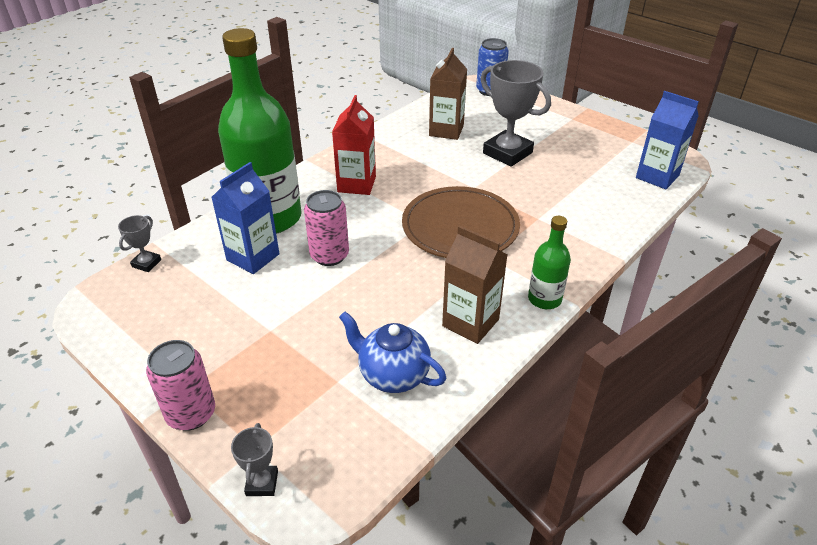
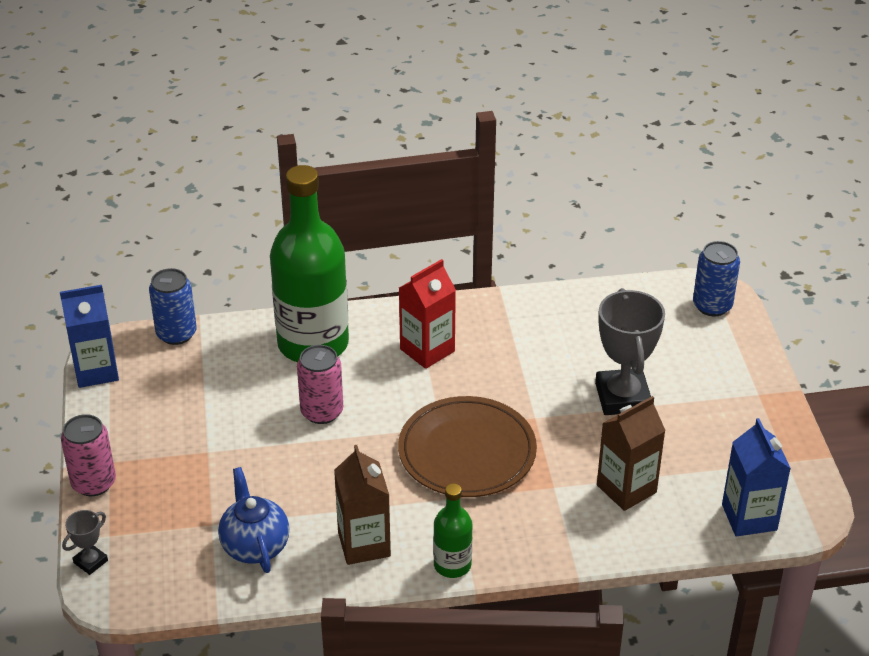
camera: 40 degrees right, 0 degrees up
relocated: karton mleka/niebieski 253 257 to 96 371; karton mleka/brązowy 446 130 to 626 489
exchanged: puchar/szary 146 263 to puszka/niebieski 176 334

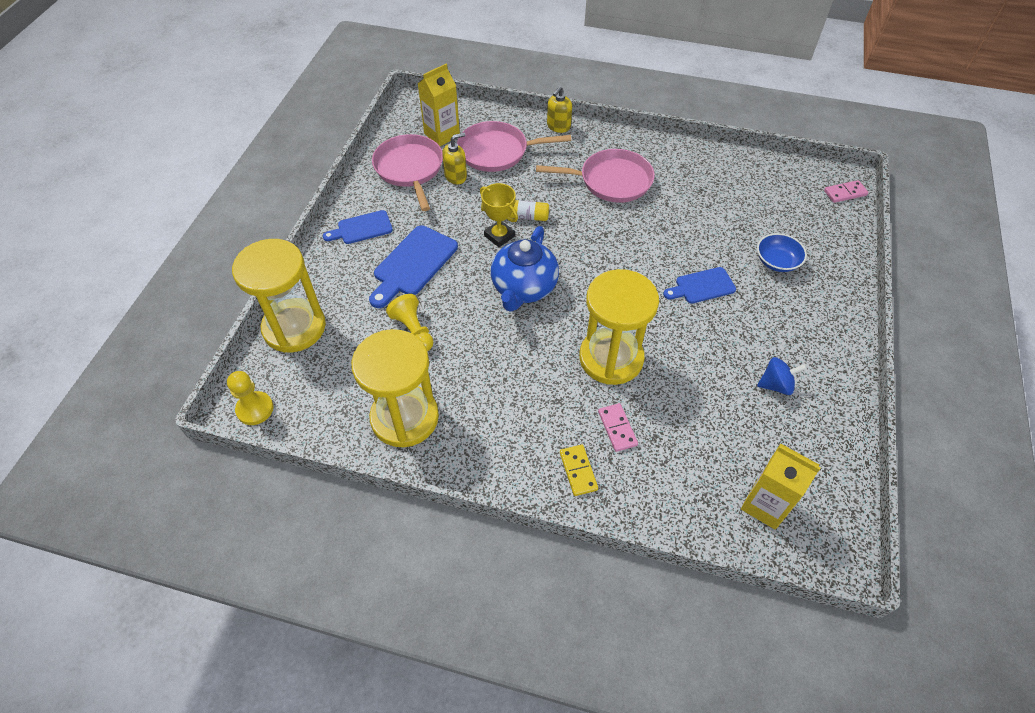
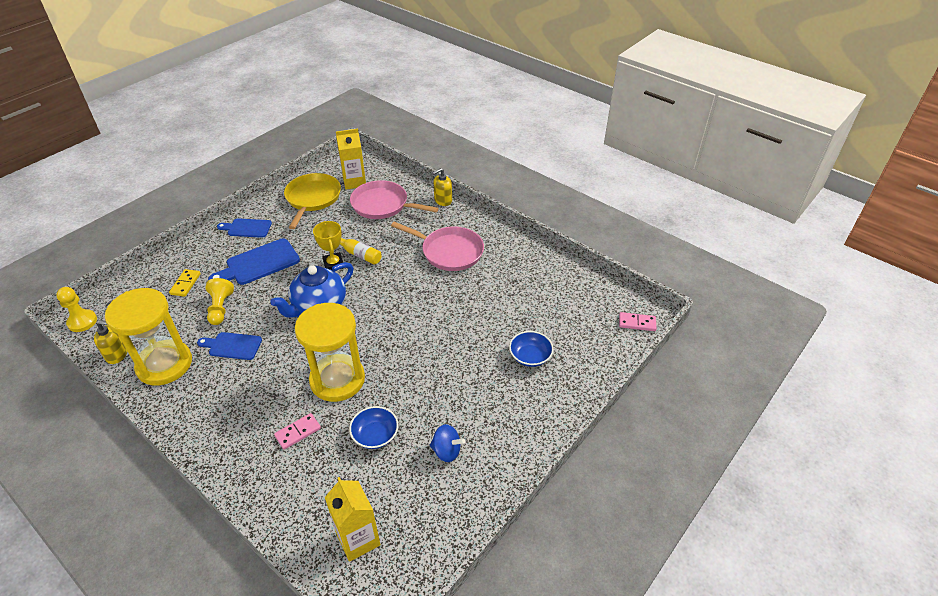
camera: 25 degrees right, 10 degrees down
missing: klepsydra/żółty 294 327
appeared: miska/niebieski 375 435
relocated: dozownik mydła/żółty 456 176 to 117 354; kostka domina/żółty 578 471 to 185 284; deska do krojenia/niebieski 702 286 to 232 346
colour: patelnia/różowy 409 169 to patelnia/żółty 312 198
spun: kostka domina/różowy 617 428 = 298 432 45 degrees clockwise

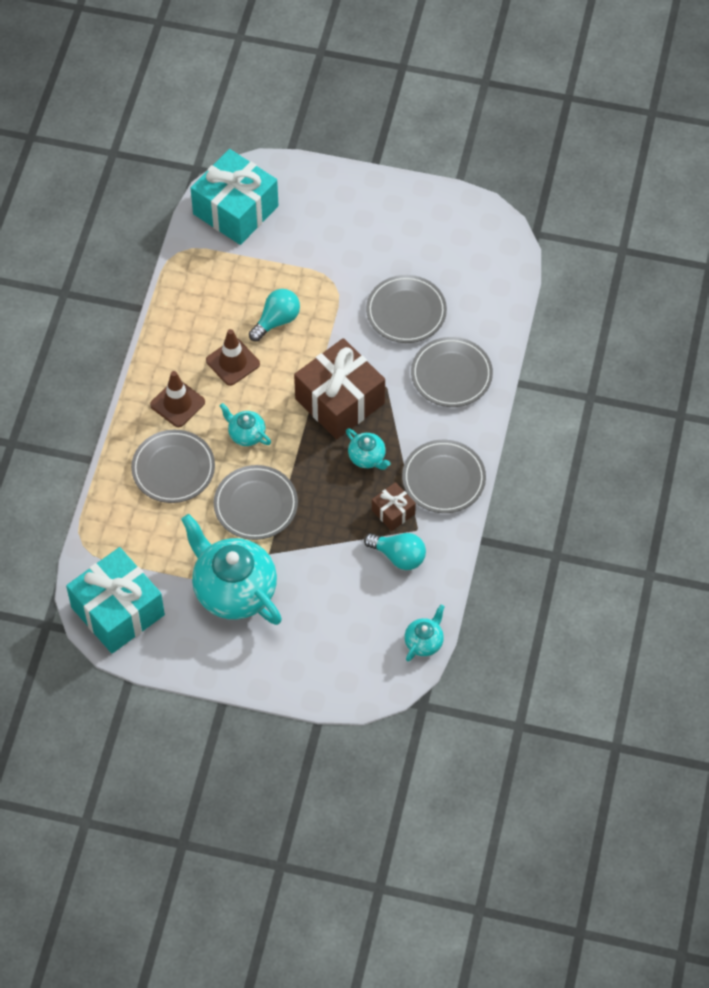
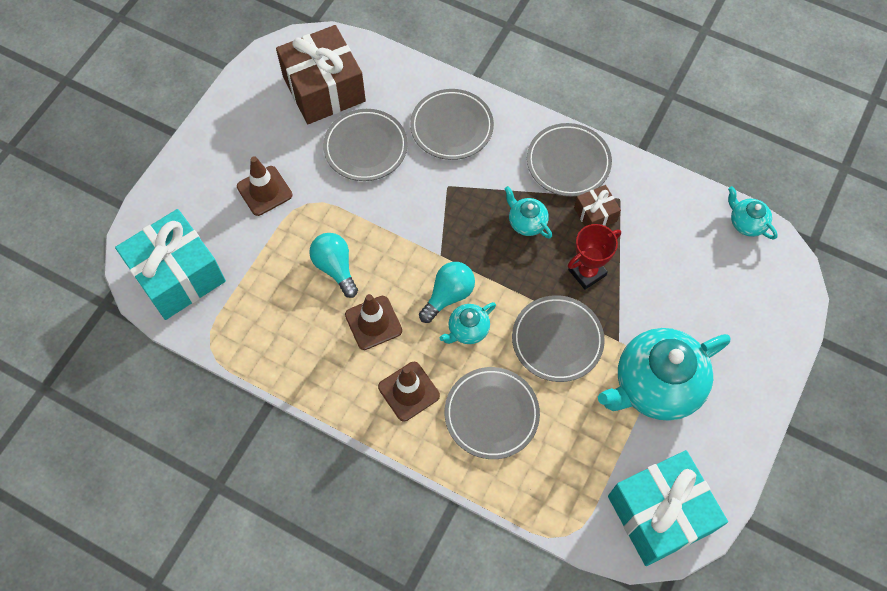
camera: 75 degrees left, 5 degrees up
appeared: pachołek/brązowy 264 191; puchar/czerwony 587 272
relocated: prezent/brązowy 339 401 to 324 89; żarówka/turkusowy 398 556 to 448 295
spun: imbryk/turkusowy 367 457 = 526 222 105 degrees counterclockwise

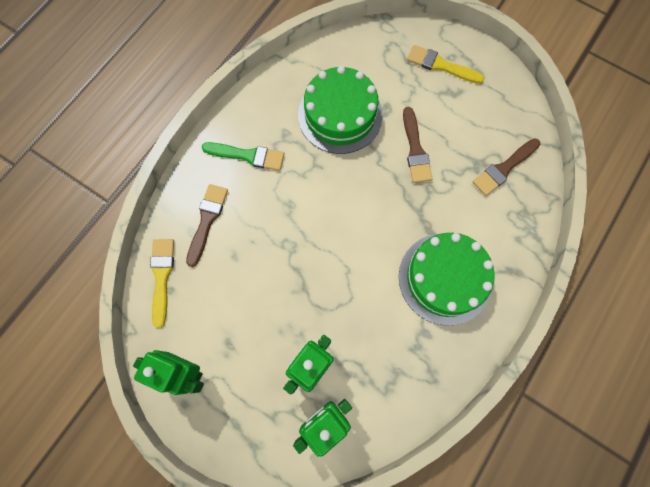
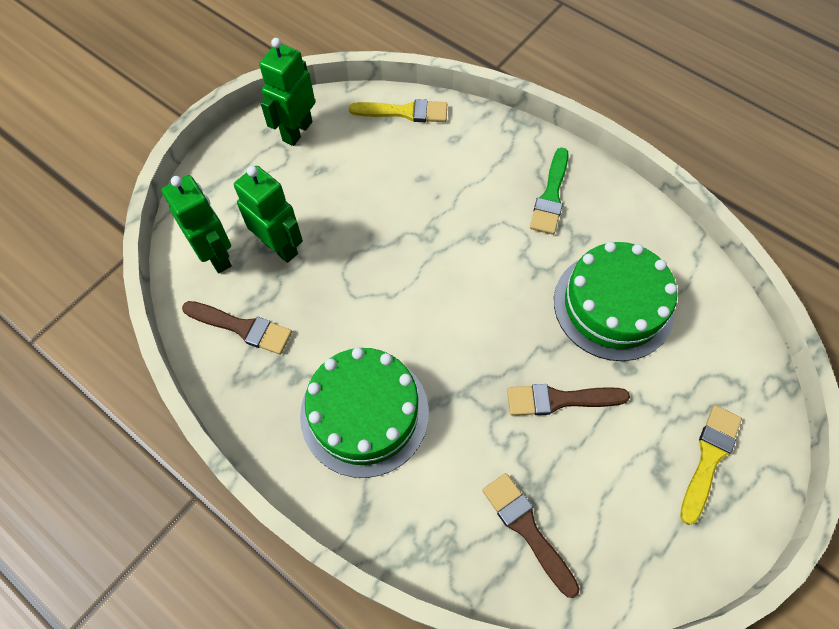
camera: 95 degrees right, 10 degrees down
relocated: pędzel/brązowy 207 220 to 242 327

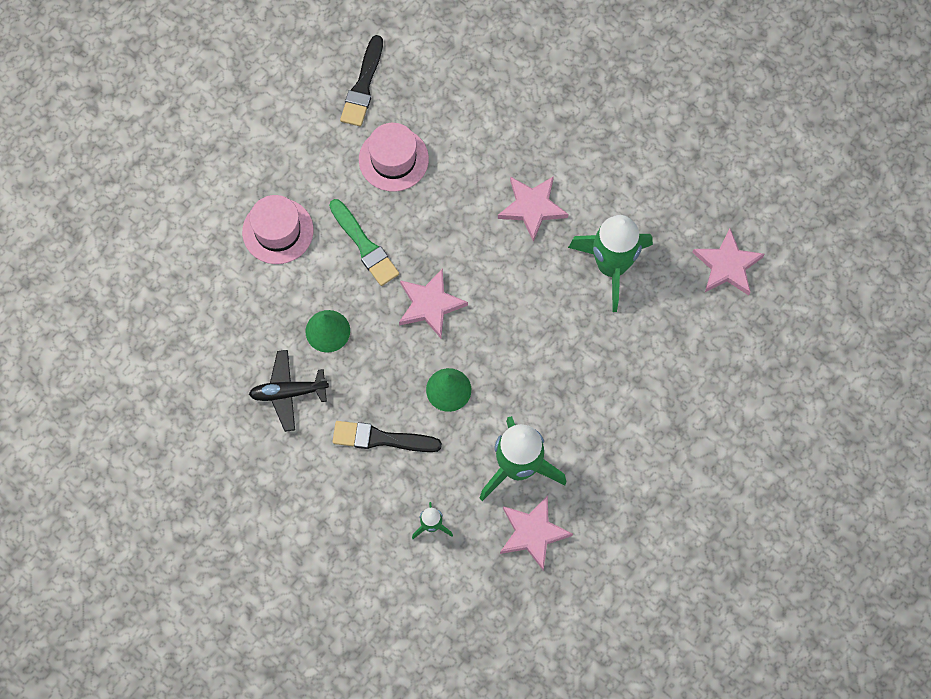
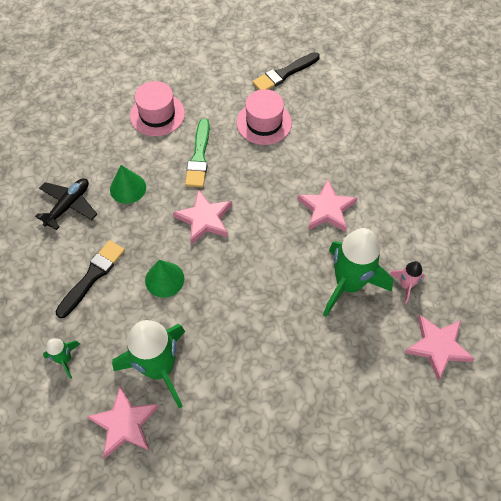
camera: 40 degrees right, 10 degrees down
appeared: rakieta/różowy 405 285
spun: samolot/czarny 288 392 = 68 205 90 degrees clockwise; pędzel/czarny 381 438 = 92 276 75 degrees clockwise

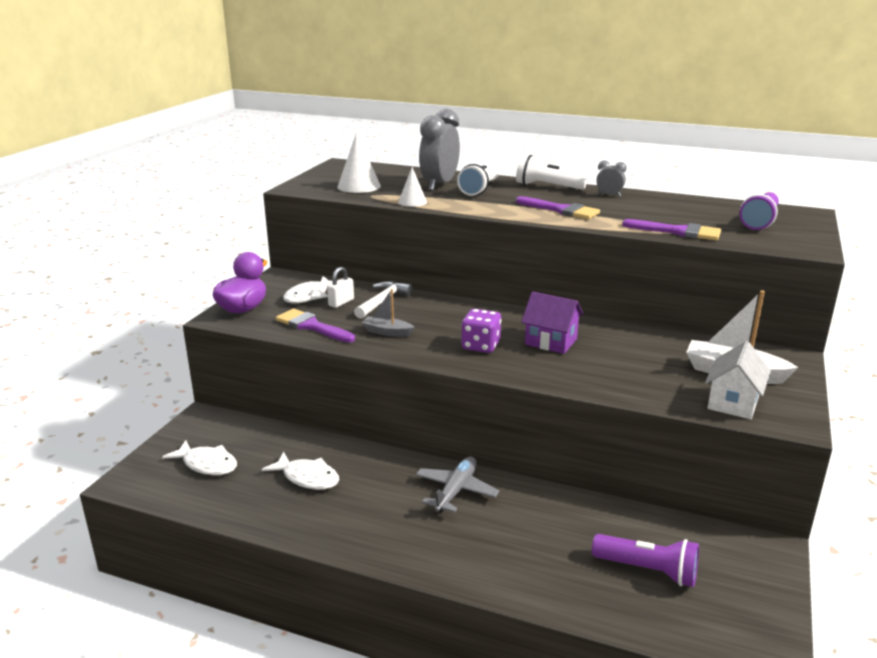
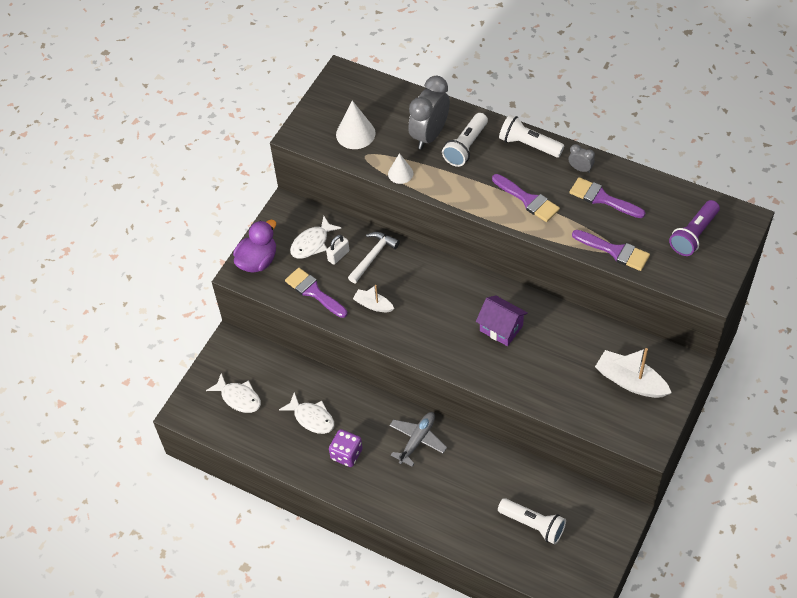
camera: 10 degrees right, 30 degrees up
missing: domek/biały 733 403
appeared: pędzel/fioletowy 602 198
relocated: kostka do gry/fioletowy 480 346 to 346 454
colour: łódka/szary 387 332 to łódka/biały 373 305; latarka/fioletowy 648 570 to latarka/biały 533 525

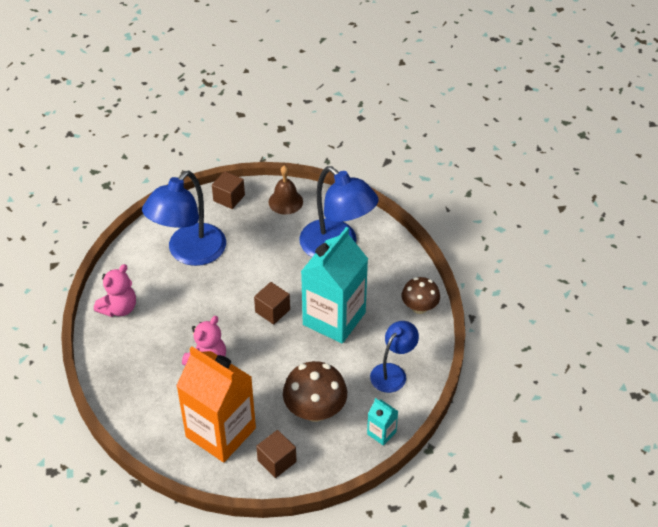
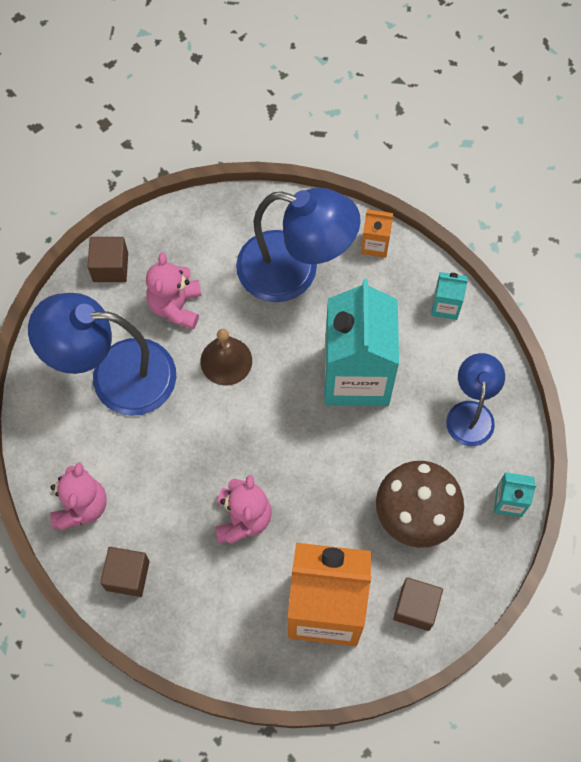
camera: 30 degrees left, 20 degrees up
appeared: miś/różowy 176 306; karton mleka/pomarańczowy 375 244
relocated: sześcian/brązowy 272 311 to 127 575; dzwonek/brązowy 285 201 to 226 361
exchanged: grzyb/brązowy 419 307 to karton mleka/turkusowy 445 306
spun: lampka/niebieski 189 253 = 115 376 90 degrees clockwise

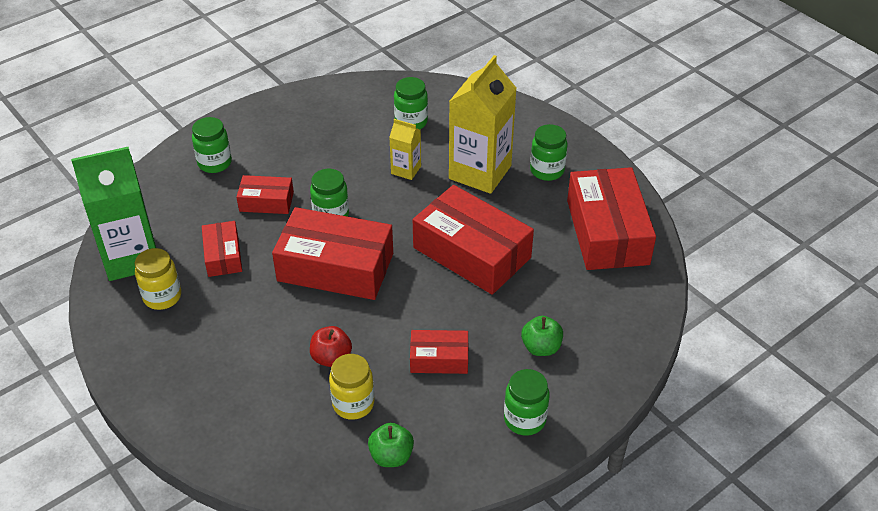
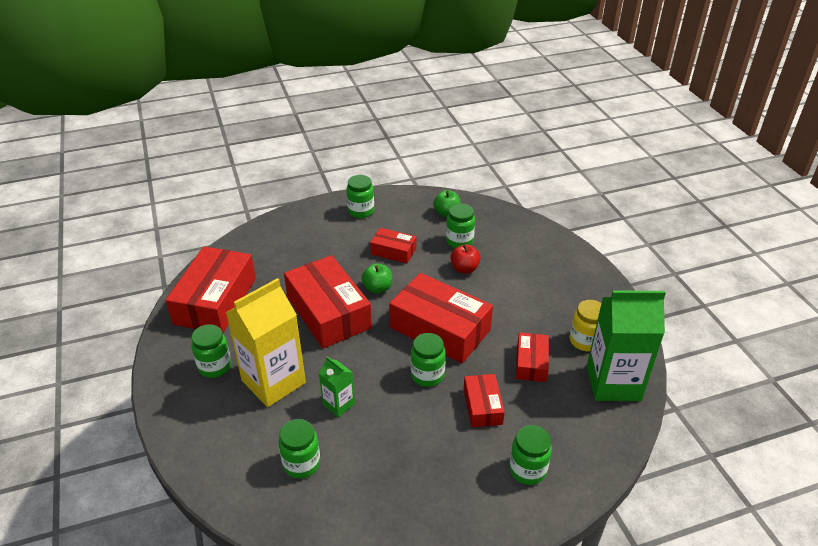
camera: 160 degrees left, 5 degrees down
relocated: jabłko/zielony 541 347 to 377 288
colour: karton mleka/żółty 406 170 to karton mleka/zielony 338 404; słoik/żółty 353 404 to słoik/zielony 459 241
spun: pudełko/czerwony 266 202 = 482 406 60 degrees clockwise

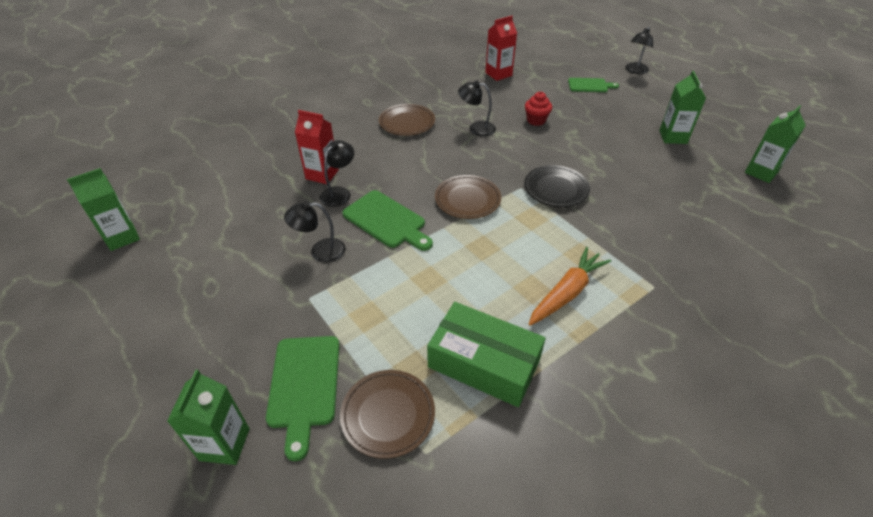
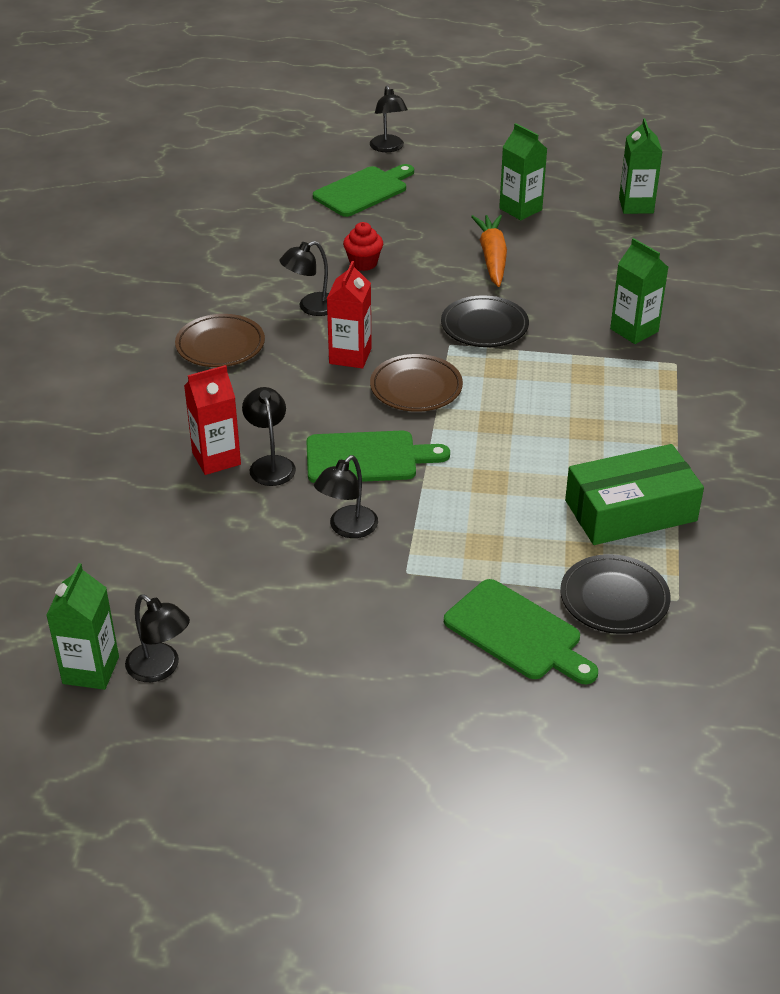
camera: 45 degrees left, 5 degrees down
appeared: lampka/czarny 160 668
relocated: karton mleka/czerwony 498 74 to 350 356; marchewka/pomarańczowy 566 293 to 492 258; karton mleka/zielony 225 444 to 634 330
colour: talerz/brązowy 388 415 to talerz/czarny 614 599
size: deska do krojenia/zielony 589 85 = 363 191 x1.53

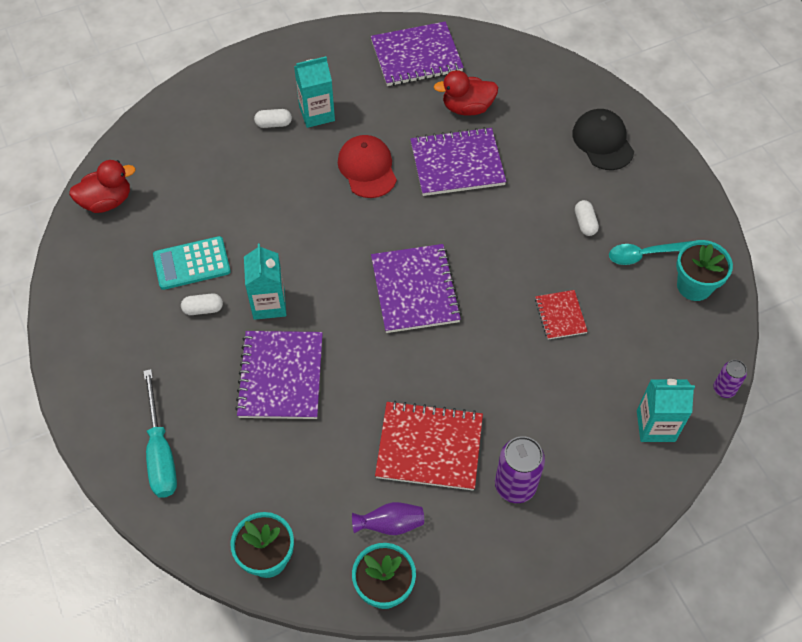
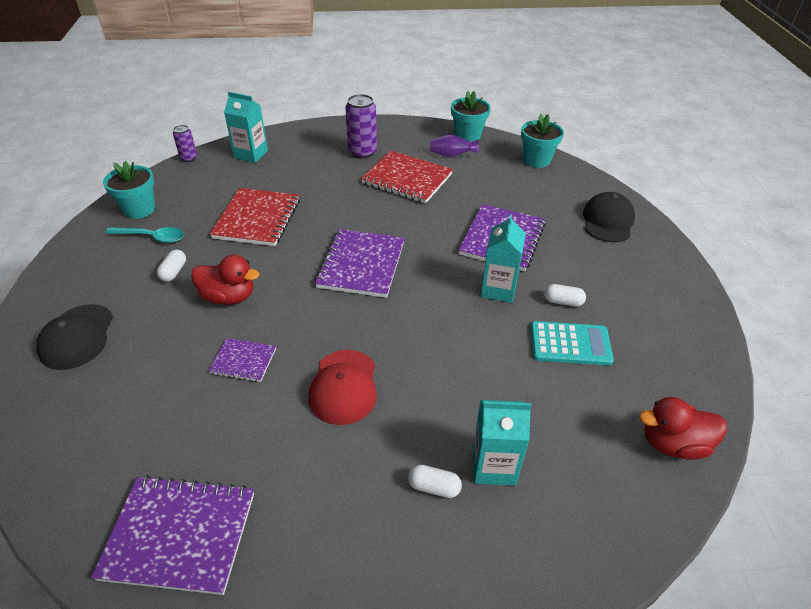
camera: 160 degrees left, 15 degrees down
relocated: kaczka/czerwony 467 108 to 228 297; karton mleka/turkusowy 317 114 to 493 466
exchanged: śrubokręt/turkusowy 160 452 to czapka/czarny 608 221
size: zeszyt/fioletowy 457 163 = 243 361 x0.54; zeszyt/czerwony 560 315 = 257 219 x1.86

